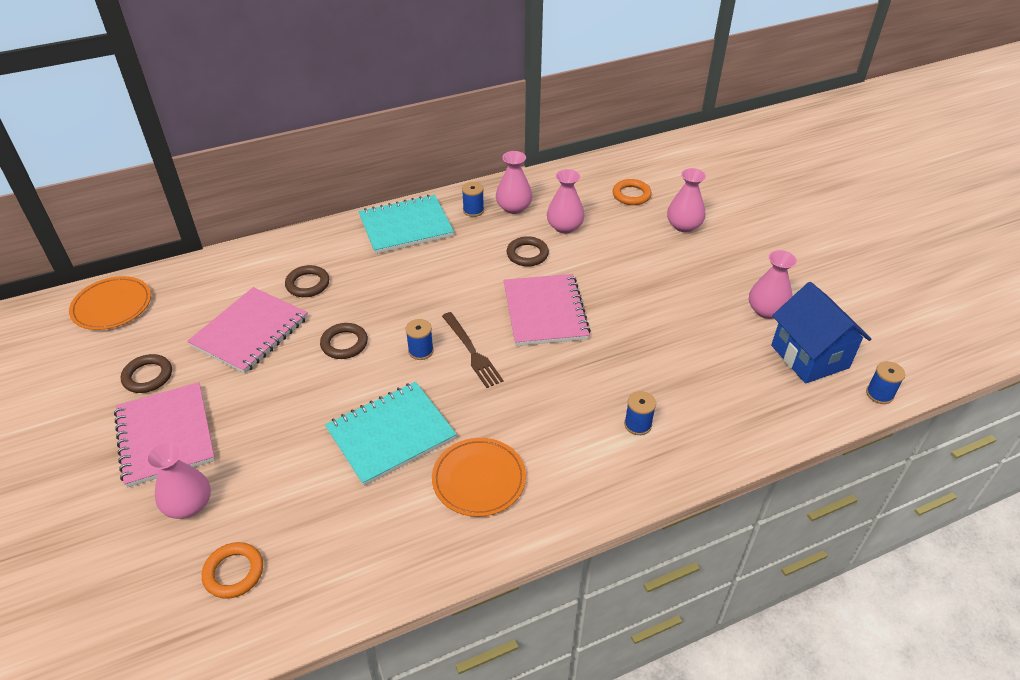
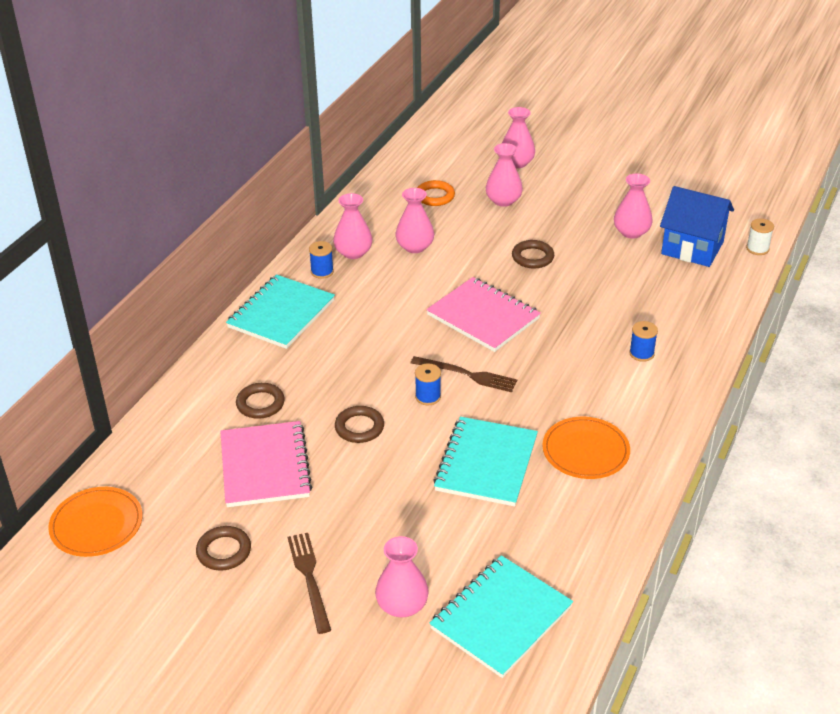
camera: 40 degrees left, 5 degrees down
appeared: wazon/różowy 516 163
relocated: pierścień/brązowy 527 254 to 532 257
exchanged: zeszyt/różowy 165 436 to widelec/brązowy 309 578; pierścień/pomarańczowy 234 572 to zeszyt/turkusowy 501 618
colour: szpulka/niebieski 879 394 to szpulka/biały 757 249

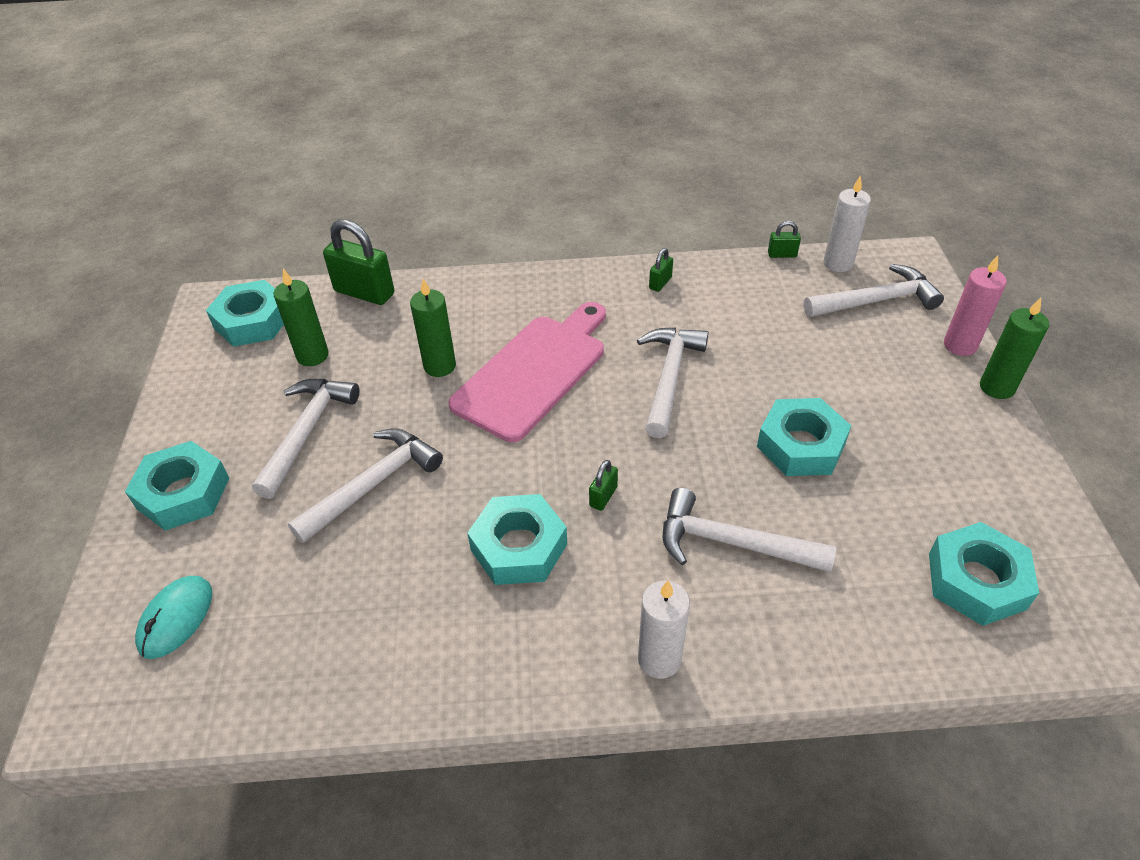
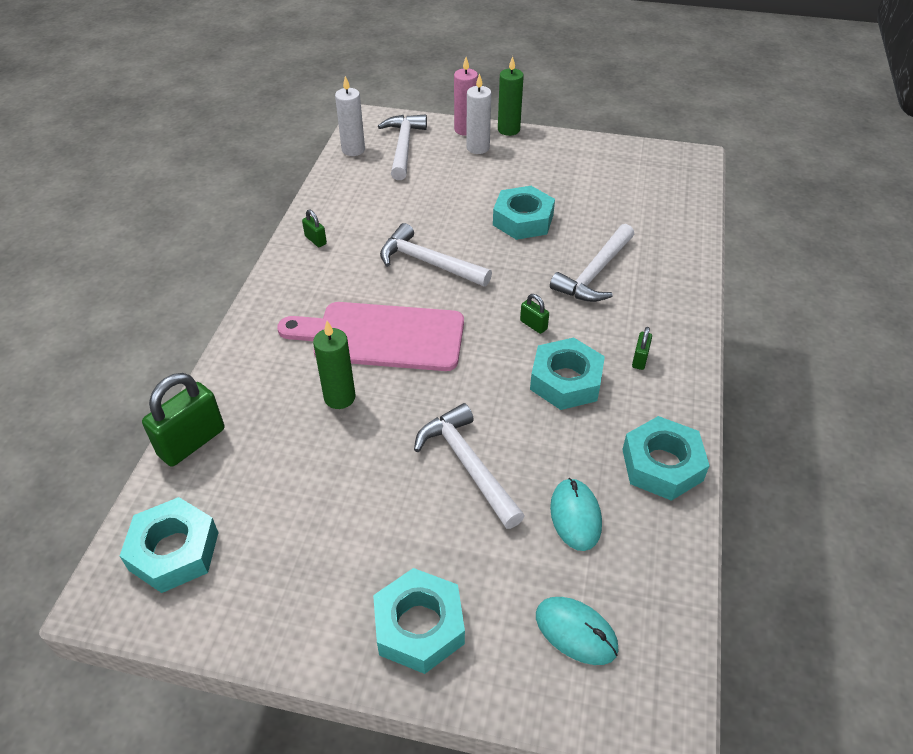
camera: 75 degrees left, 0 degrees up
missing: młotek/biały 307 432; świeca/zielony 312 356
appeared: myszka/turkusowy 575 516
relocated: świeca/biały 659 659 to 478 148; nakrętka/turkusowy 976 581 to 662 465; kłódka/zielony 782 254 to 639 359
spun: deska do krojenia/różowy 534 372 = 382 336 45 degrees counterclockwise

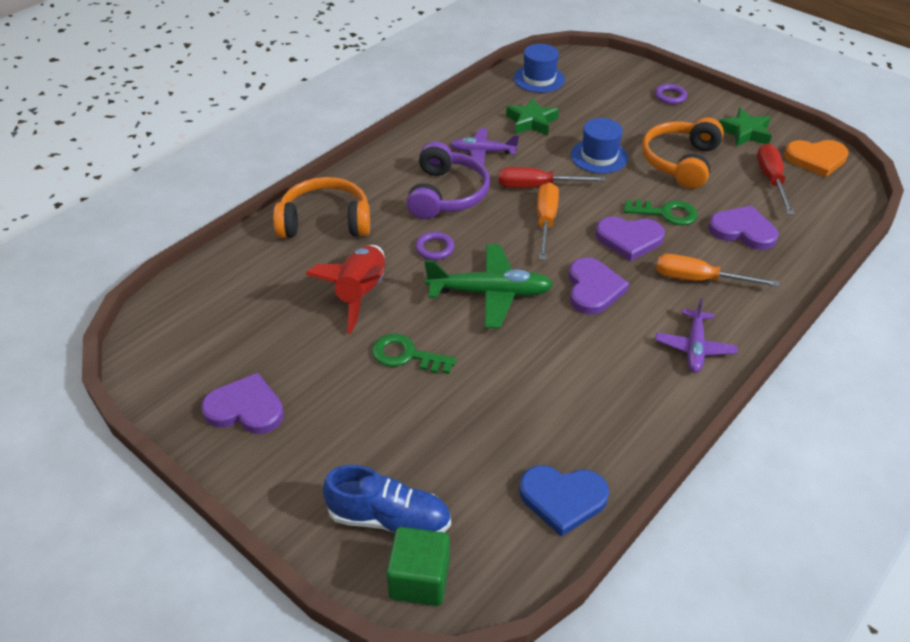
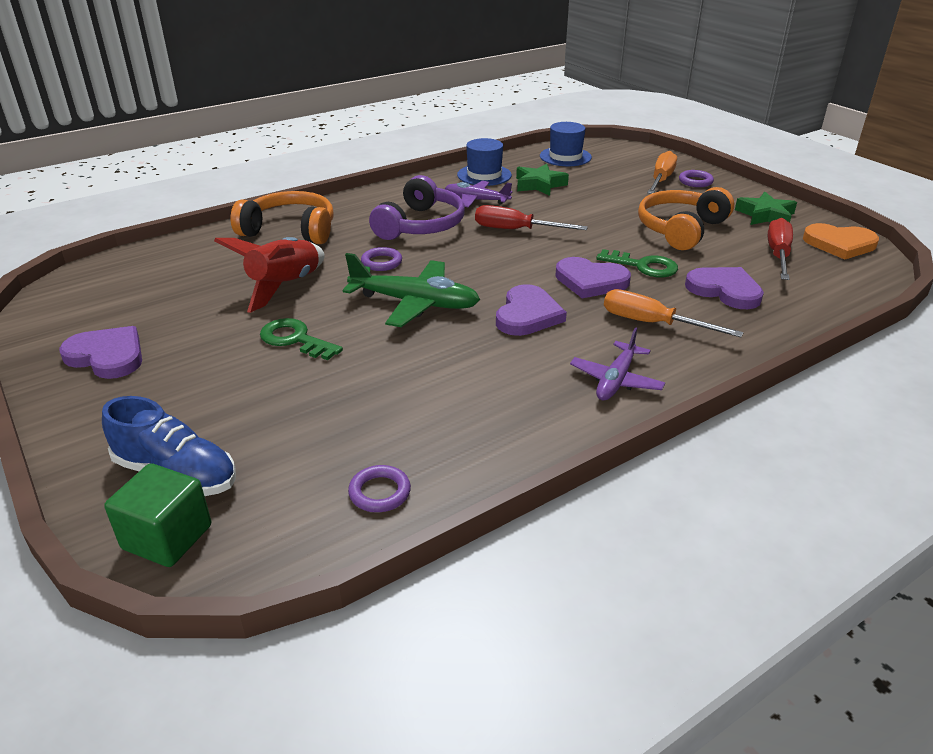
camera: 15 degrees right, 10 degrees down
relocated: kapelusz/niebieski 599 156 to 484 175; śrubokręt/pomarańczowy 545 221 to 661 180
exchanged: serce/niebieski 562 499 to pierścień/fioletowy 380 492

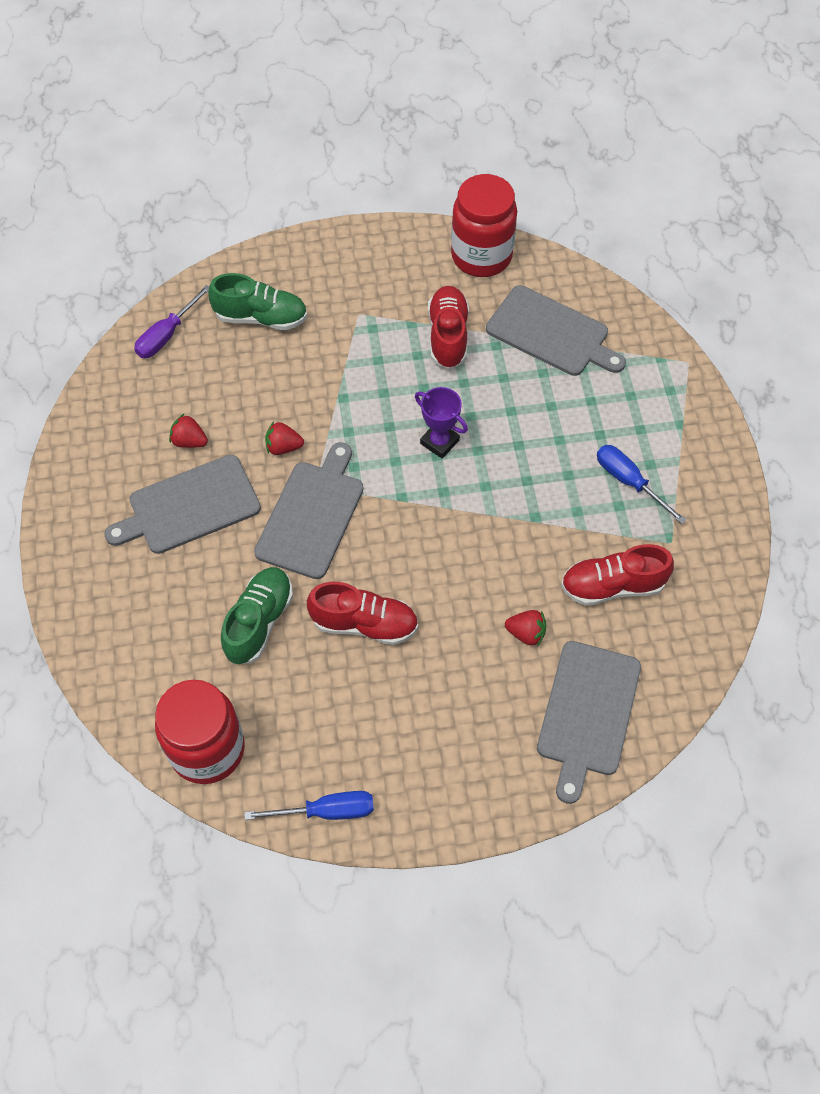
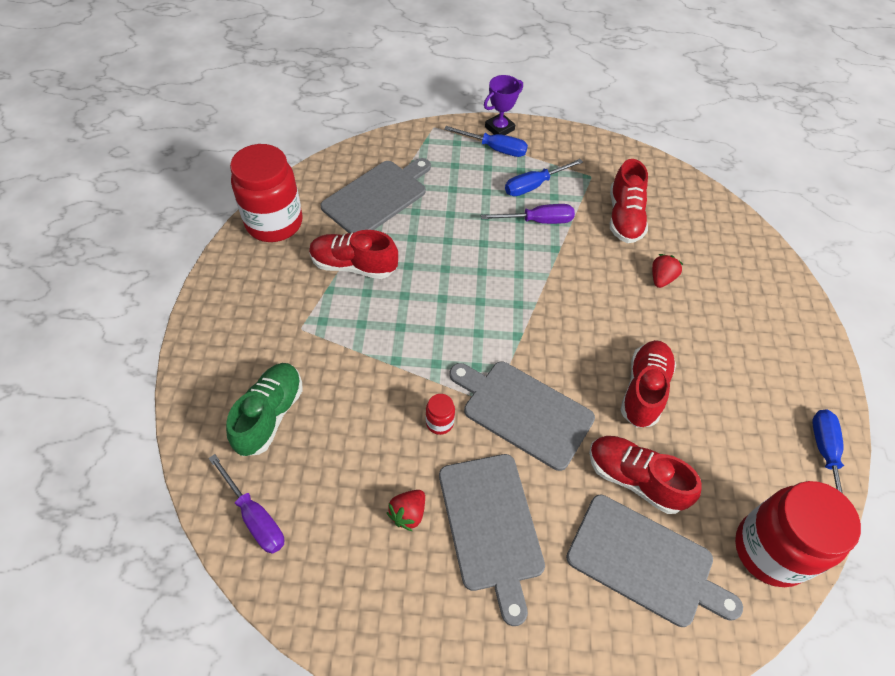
camera: 80 degrees left, 5 degrees down
appeared: śrubokręt/niebieski 495 148; śrubokręt/fioletowy 538 221
relocated: puchar/fioletowy 439 442 to 499 128; deska do krojenia/szary 588 713 to 645 561
exchanged: truskawka/czerwony 283 447 to słoik/czerwony 439 422
colour: but/zielony 259 622 to but/czerwony 635 479

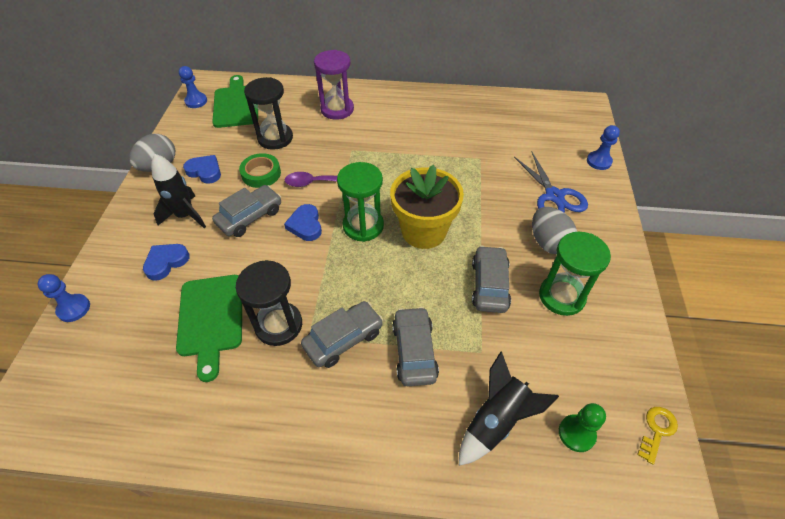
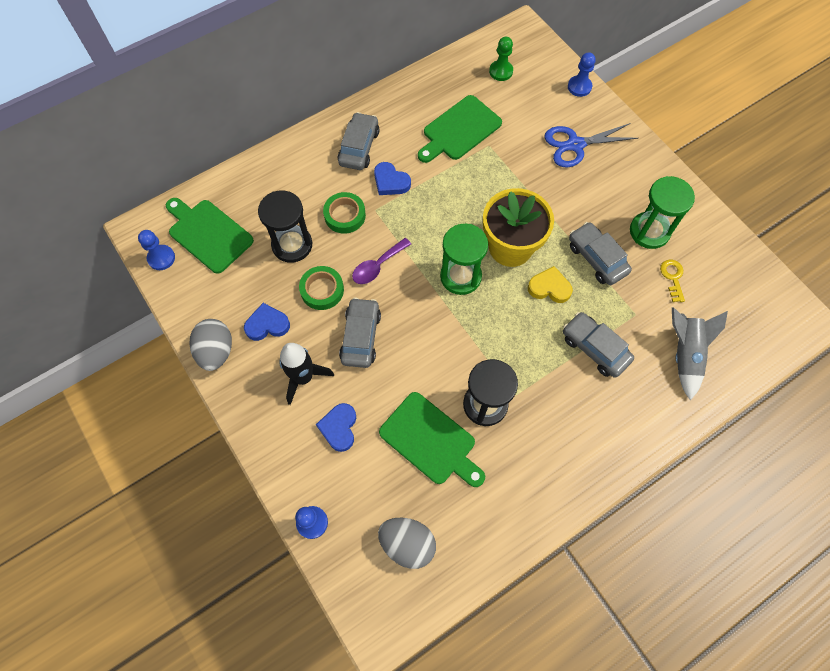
camera: 40 degrees left, 15 degrees up
missing: klepsydra/fioletowy 337 109
appeared: taśma klejąca/zielony 345 215; deska do krojenia/zielony 459 130; serce/żółty 549 287
relocated: samochód/szary 343 339 to 359 147; serce/niebieski 305 225 to 390 182; jajko/szary 548 243 to 407 544; pionek/zielony 576 433 to 501 71; klucz/żółty 657 430 to 672 278
colour: rakieta/czarny 496 421 to rakieta/szary 684 354
spun: nożyczki/niebieski 554 196 = 575 145 135 degrees clockwise

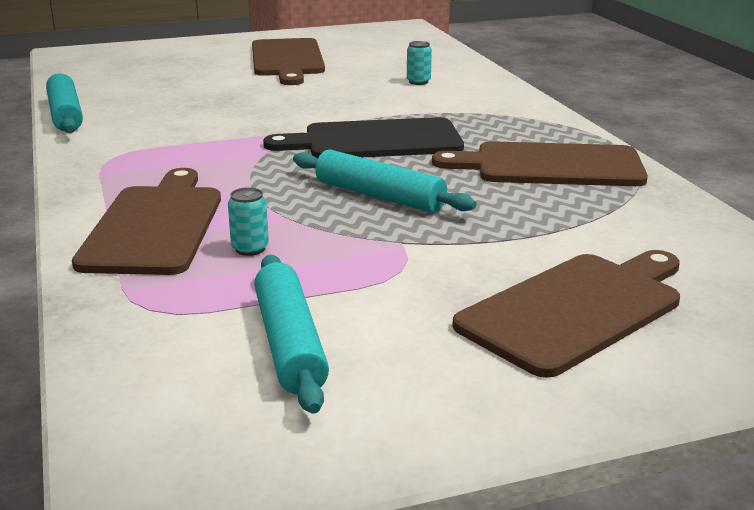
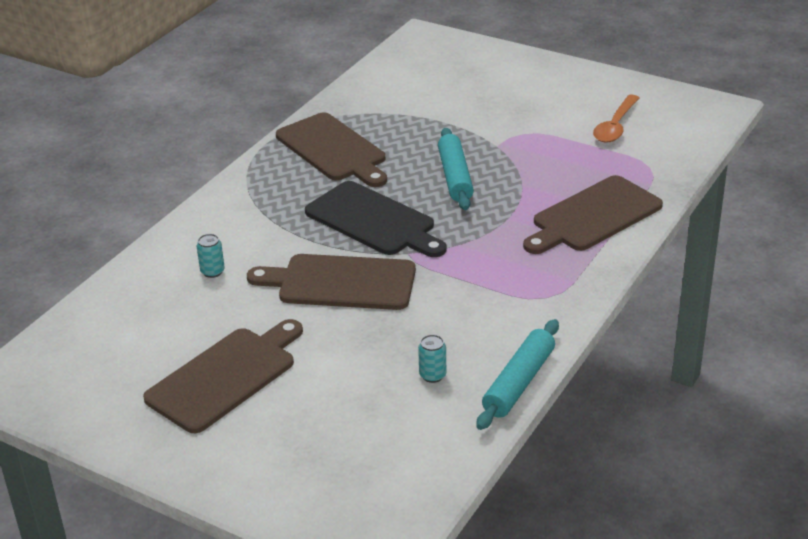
camera: 130 degrees left, 10 degrees up
relocated: deska do krojenia/brązowy 576 310 to 341 282; puszka/turkusowy 250 249 to 432 375
exchanged: wałek do ciasta/turkusowy 290 344 to łyżka/pomarańczowy 615 126

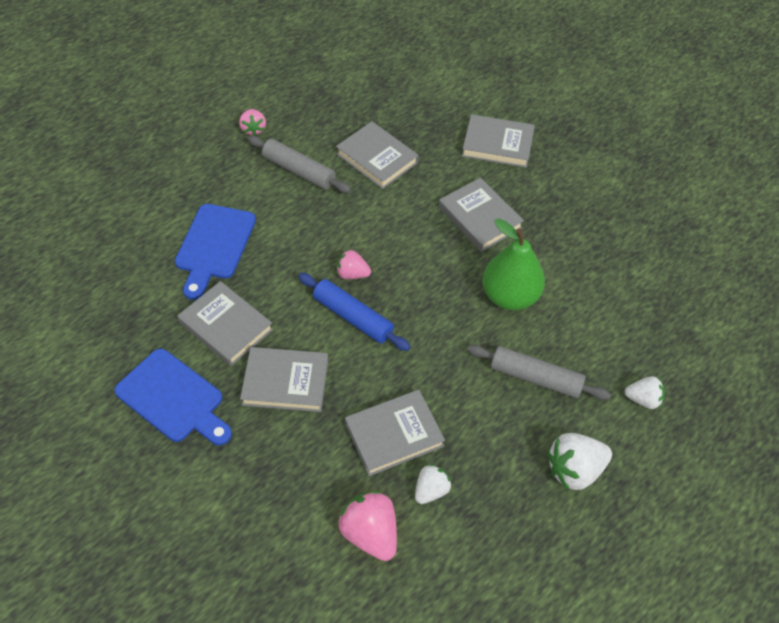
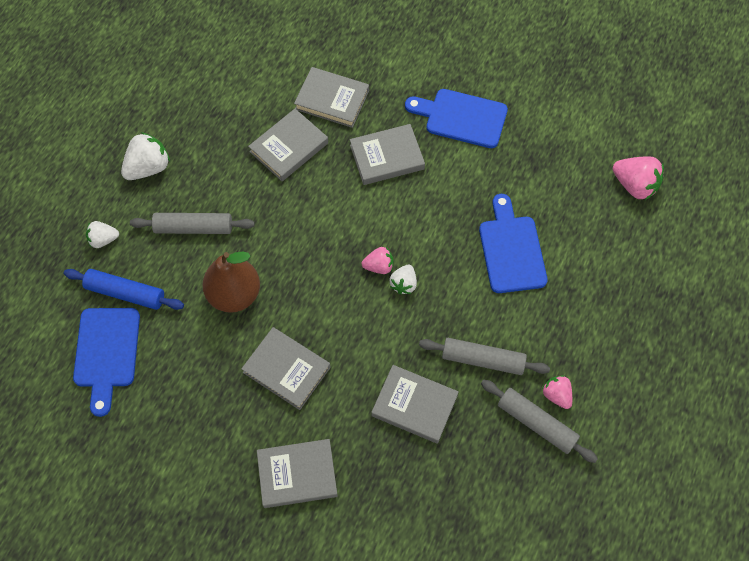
camera: 160 degrees right, 10 degrees up
appeared: deska do krojenia/niebieski 107 352; wałek do ciasta/szary 536 423
relocated: wałek do ciasta/niebieski 353 317 to 126 293; książka/szary 226 326 to 332 100; truskawka/biały 431 490 to 403 284; truskawka/różowy 370 533 to 634 185
colour: gruszka/zielony 510 296 to gruszka/brązowy 234 294

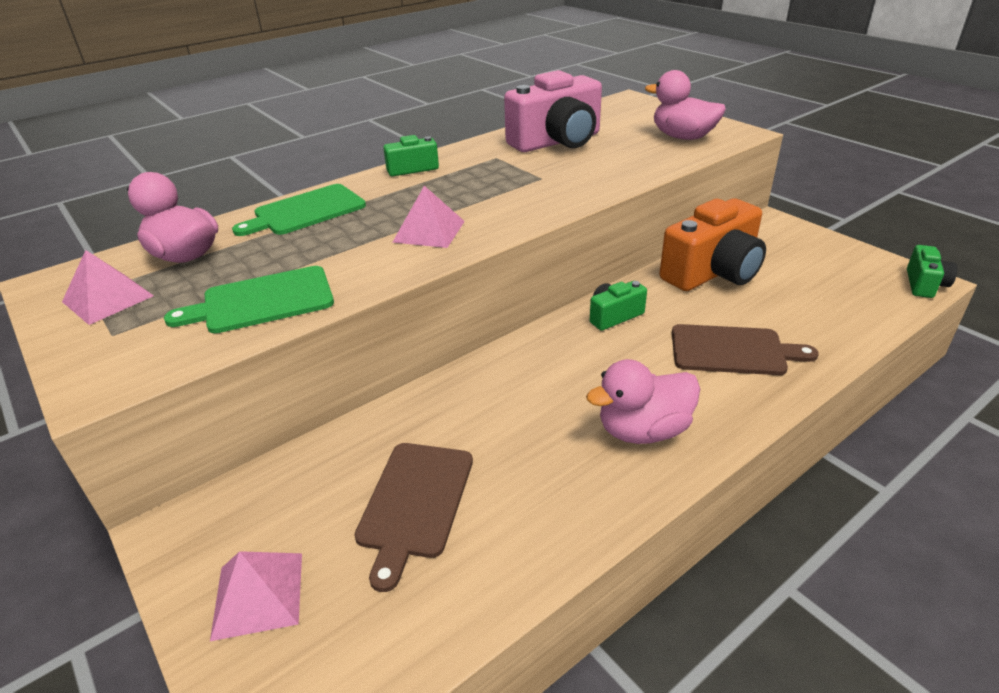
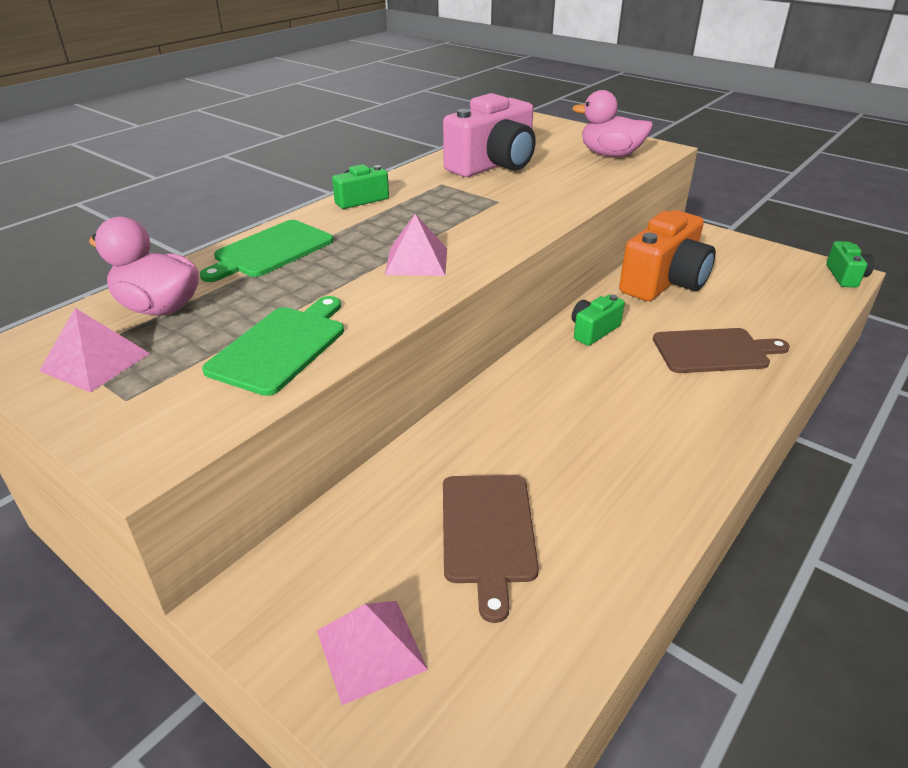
camera: 15 degrees left, 0 degrees up
missing: kaczka/różowy 643 430
spun: deska do krojenia/zielony 262 301 = 280 346 150 degrees clockwise

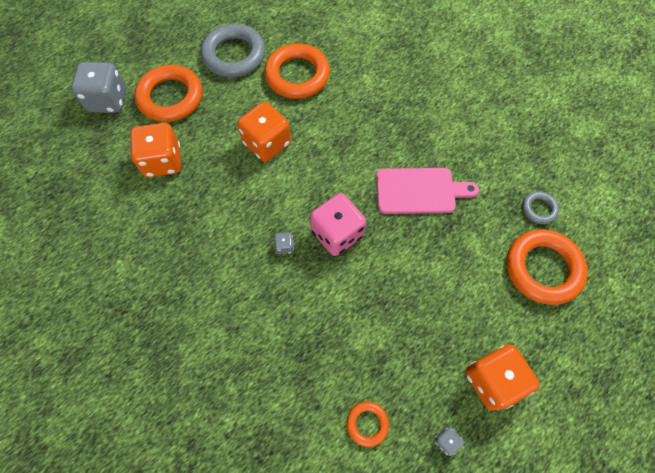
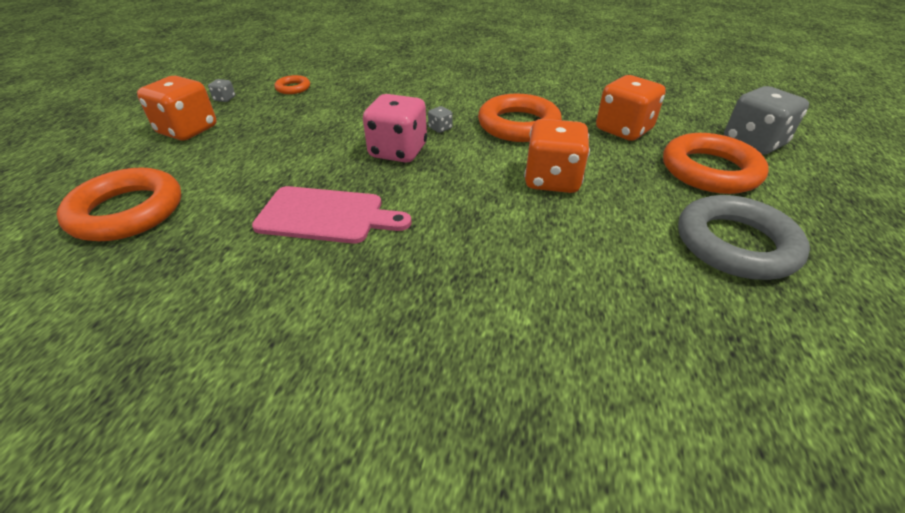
camera: 145 degrees right, 25 degrees down
missing: pierścień/szary 538 209
relocated: pierścień/pomarańczowy 297 75 to 518 125
spun: deska do krojenia/różowy 419 191 = 326 215 135 degrees counterclockwise

